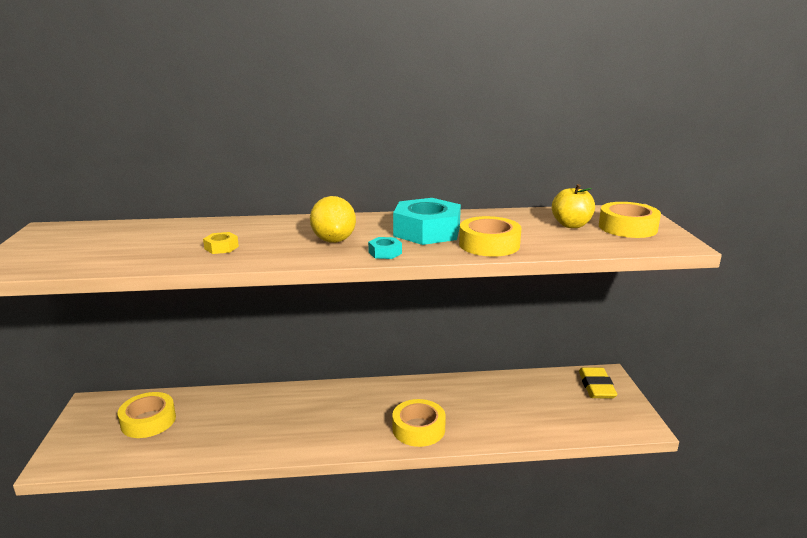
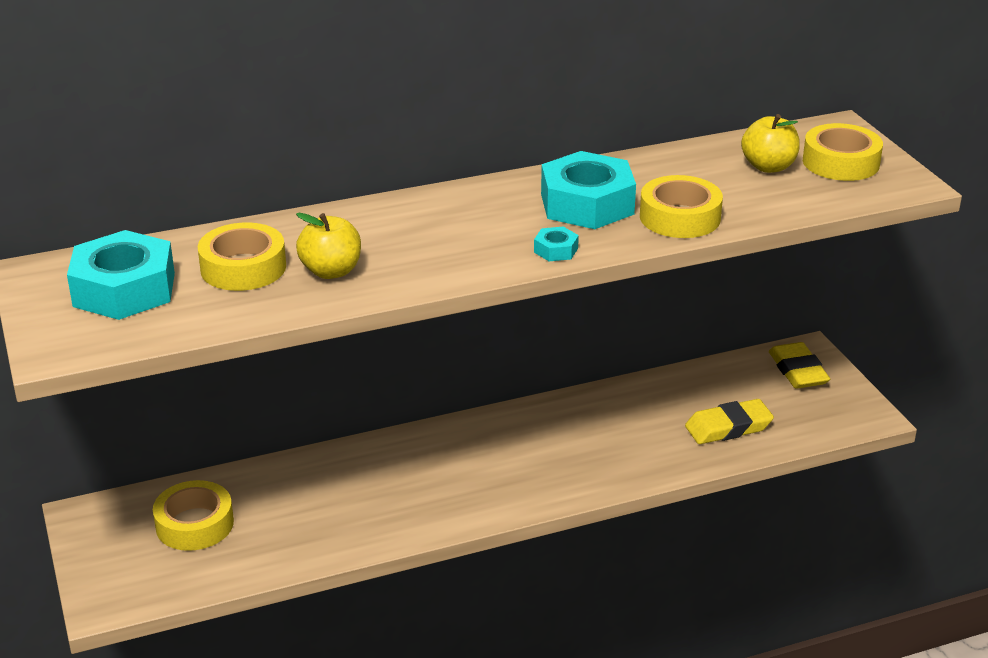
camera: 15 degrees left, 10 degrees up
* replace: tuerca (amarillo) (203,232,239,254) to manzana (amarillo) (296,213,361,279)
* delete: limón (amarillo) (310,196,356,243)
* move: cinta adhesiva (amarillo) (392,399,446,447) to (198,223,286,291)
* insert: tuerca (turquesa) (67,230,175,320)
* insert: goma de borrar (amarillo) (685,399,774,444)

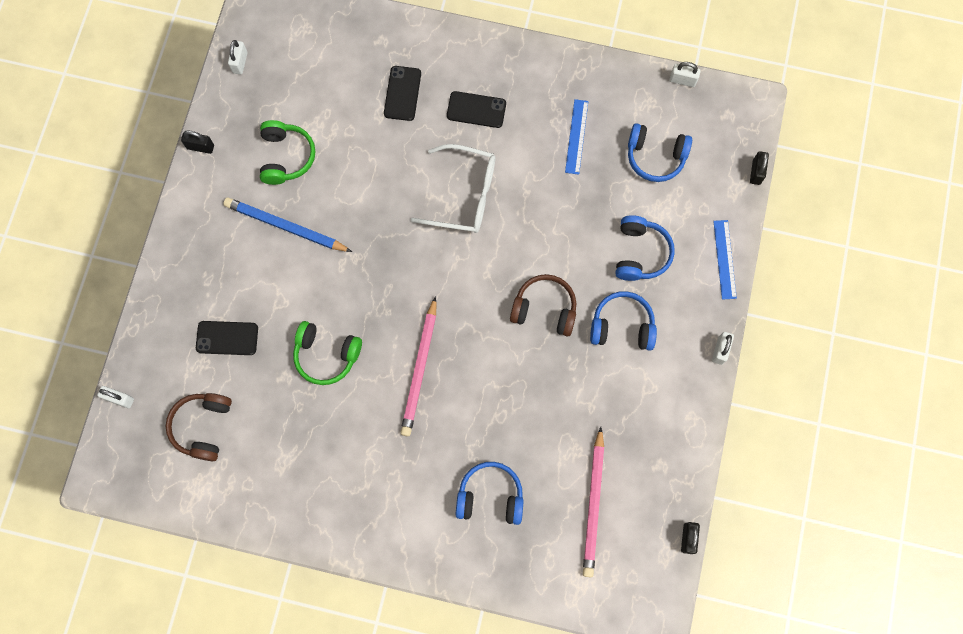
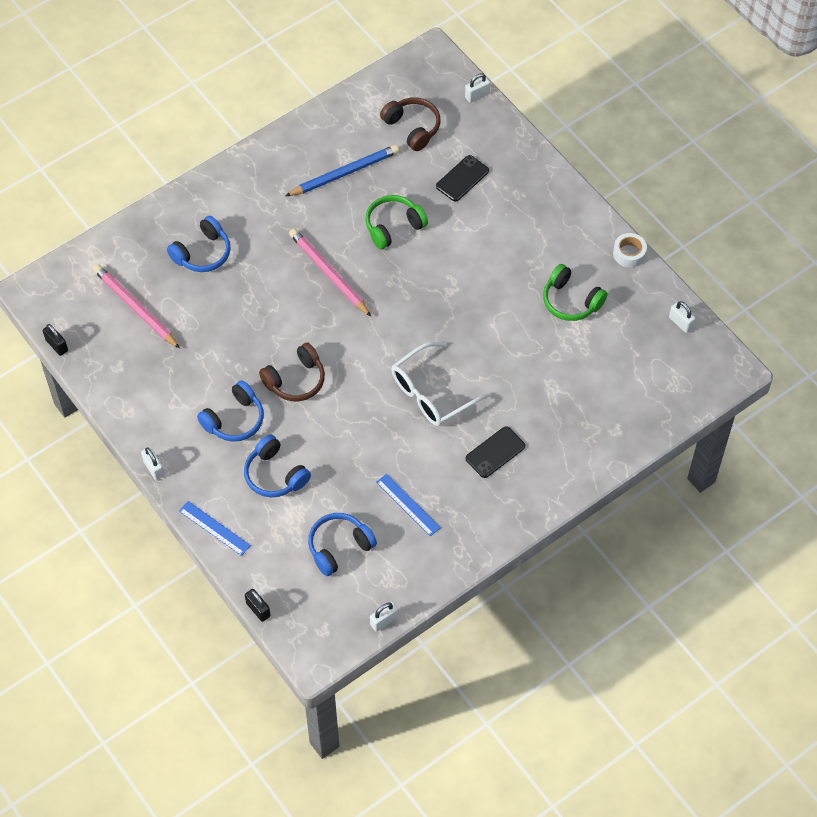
camera: 130 degrees right, 15 degrees down
* replace: candado (negro) (181,130,214,154) to cinta adhesiva (blanco) (613,233,647,267)
* move: lápiz (azul) (224,197,352,252) to (285,145,399,196)
* delete: móvil (negro) (384,66,421,121)

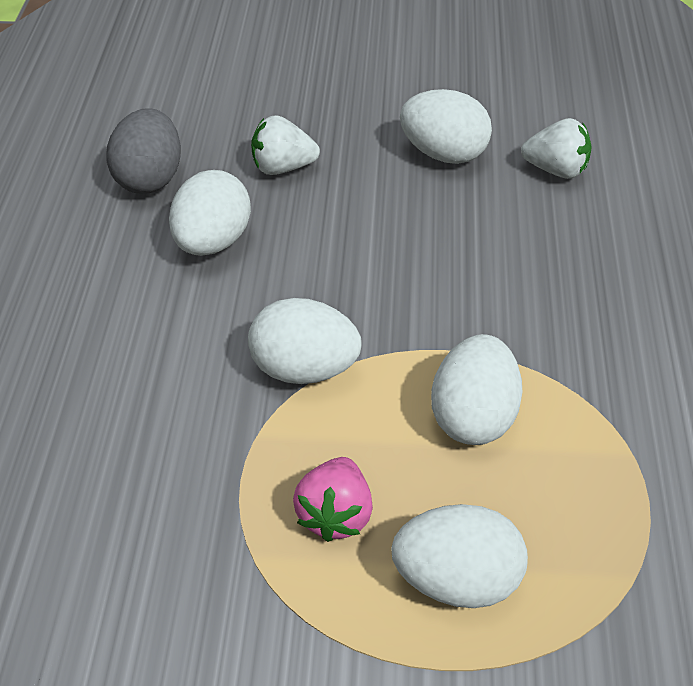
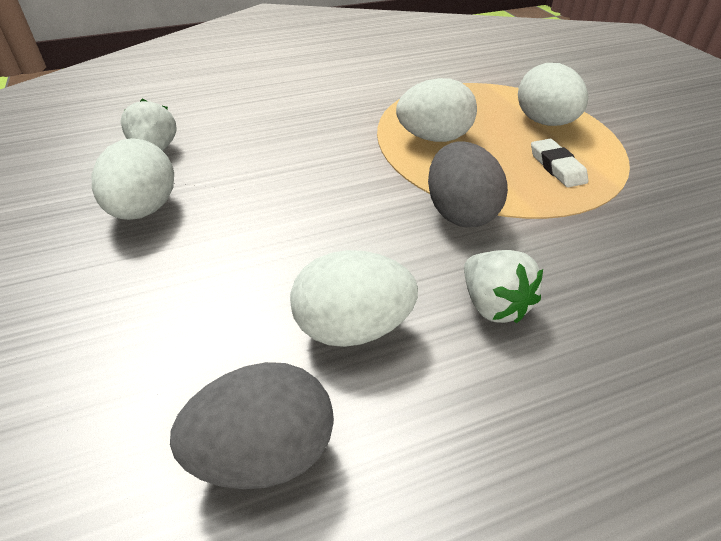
camera: 115 degrees left, 5 degrees down
* recolor: huevo (blanco) (248,298,362,384) to huevo (gris) (428,141,508,227)
* move: fresa (blanco) (251,115,320,175) to (464,250,543,323)
* replace: fresa (rosa) (293,457,373,542) to goma de borrar (blanco) (531,139,588,187)

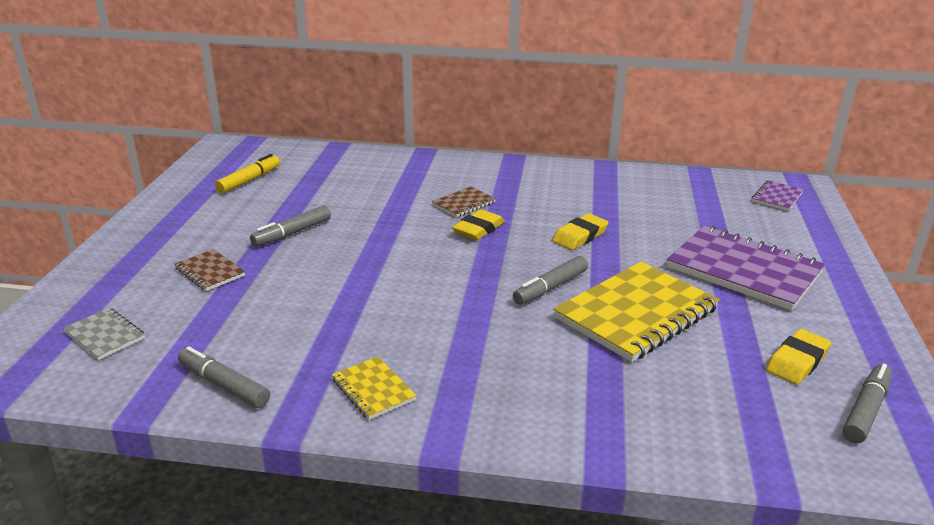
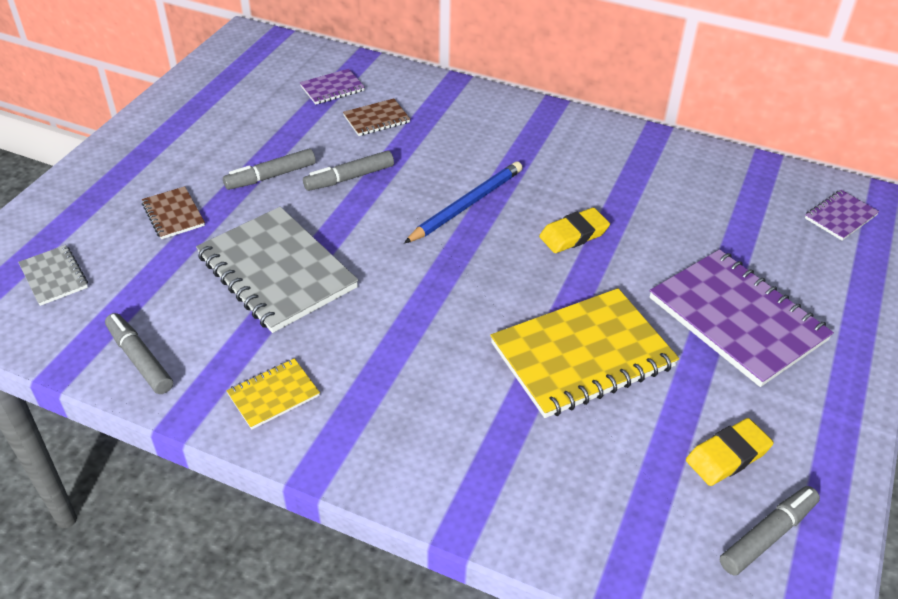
camera: 15 degrees right, 15 degrees up
* delete: rotulador (amarillo) (215,154,280,194)
* rotate: cuaderno (amarillo) (332,356,417,420) = (227,358,320,430) 75 degrees clockwise
* move: cuaderno (marrón) (432,187,496,218) to (343,99,410,136)
* replace: goma de borrar (amarillo) (452,209,505,240) to lápiz (azul) (404,161,523,244)
* move: rotulador (gris) (513,256,588,305) to (303,151,394,191)
* insert: cuaderno (gris) (196,207,359,333)
* insert: cuaderno (morado) (300,69,365,105)

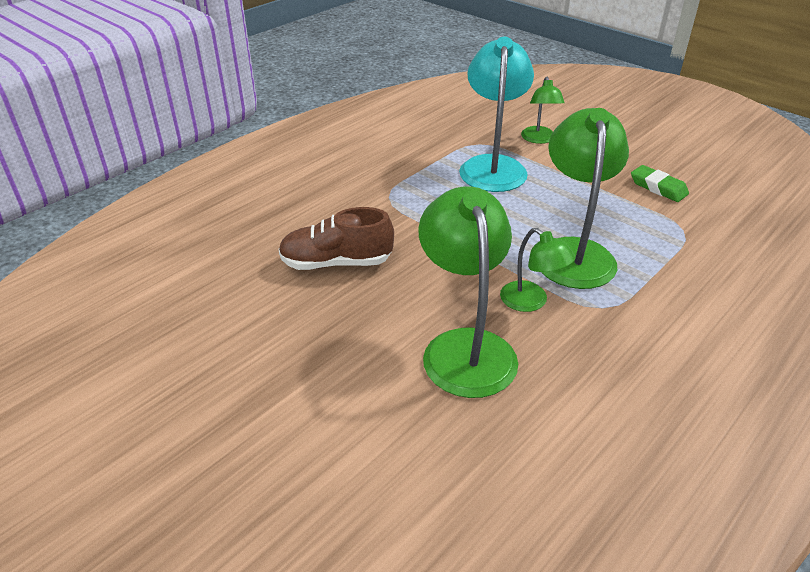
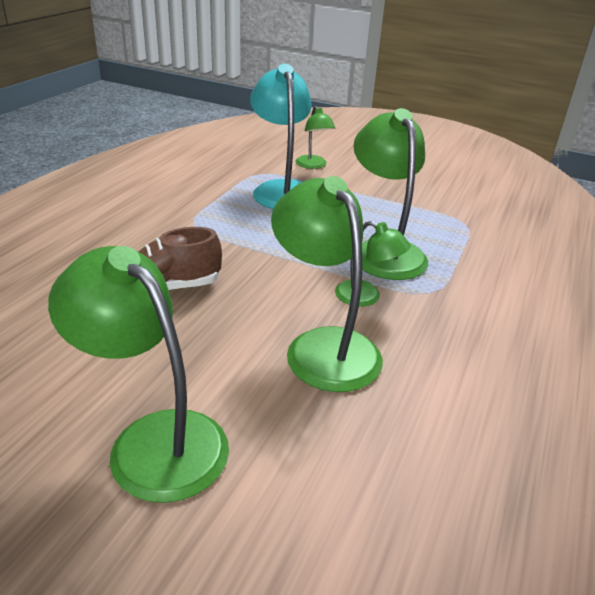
camera: 20 degrees left, 5 degrees down
* delete: goma de borrar (verde) (631,165,689,202)
* insert: lámpara (verde) (48,246,229,503)

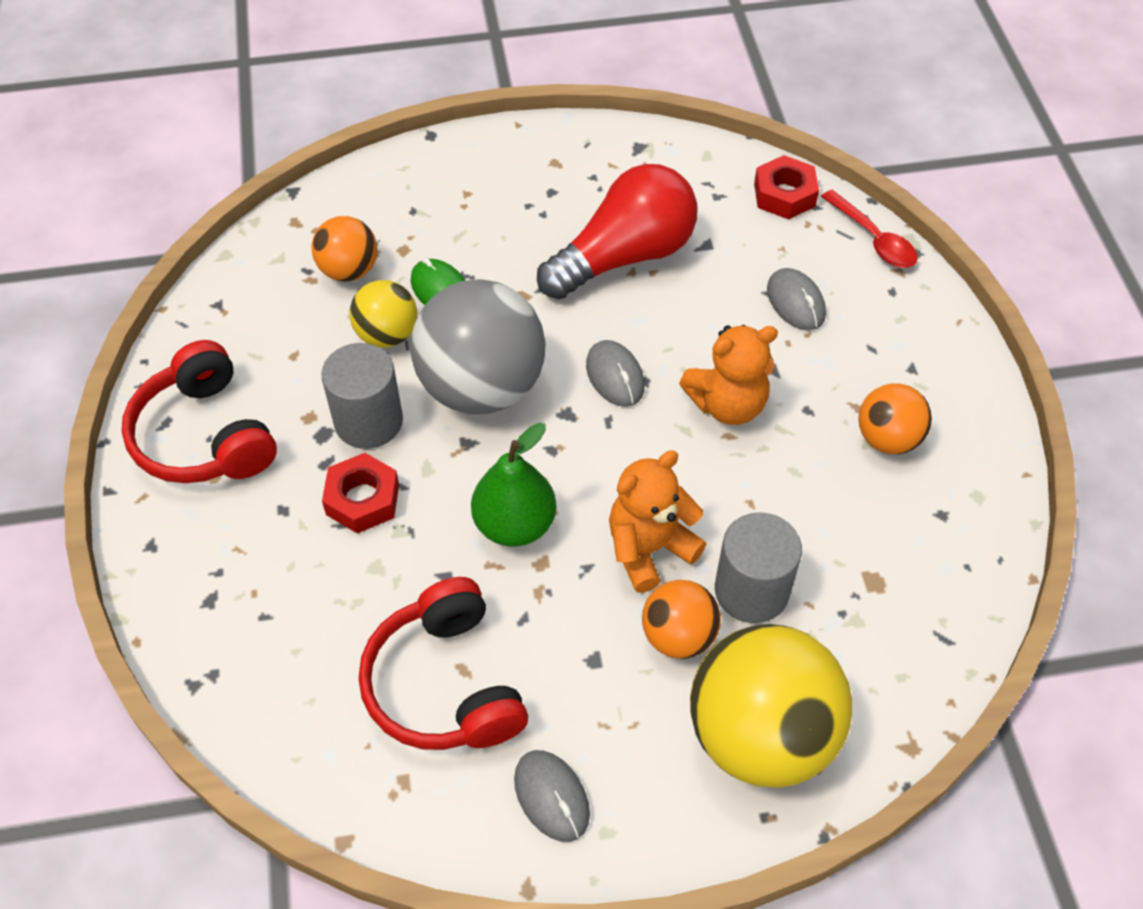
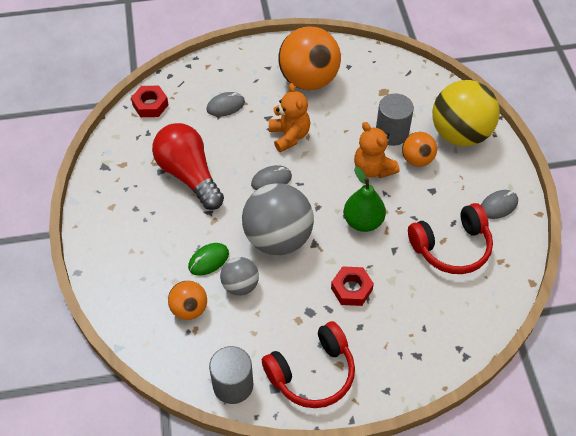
camera: 90 degrees left, 0 degrees up
* move: cilindro (gris) (321,343,403,449) to (209,346,253,404)
* recolor: pelota (amarillo) (350,280,417,348) to pelota (gris) (220,257,259,296)
* delete: cuchara (rojo) (821,190,918,268)
* resize: pelota (naranja) (858,383,932,454) = (278,27,341,90) x1.91

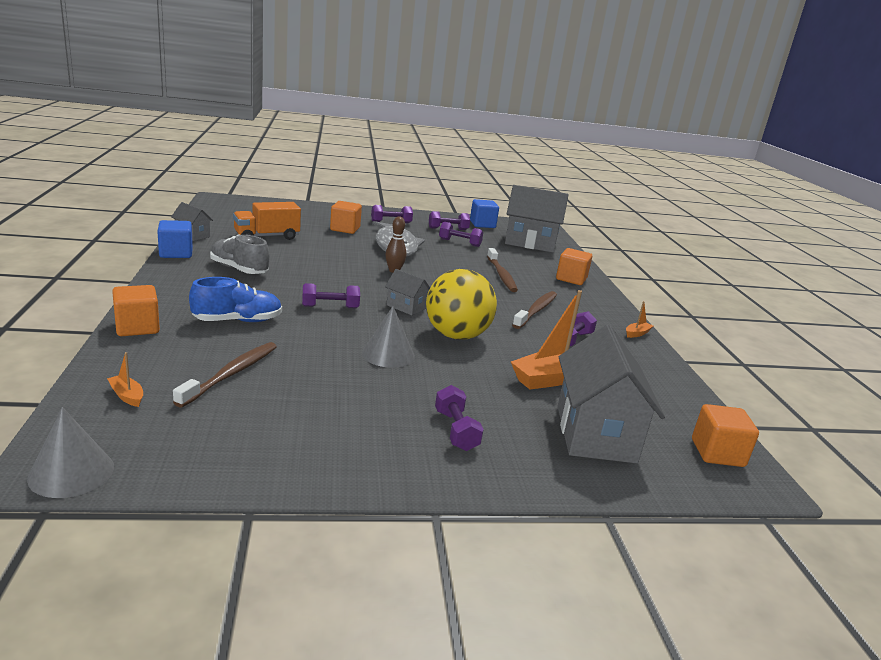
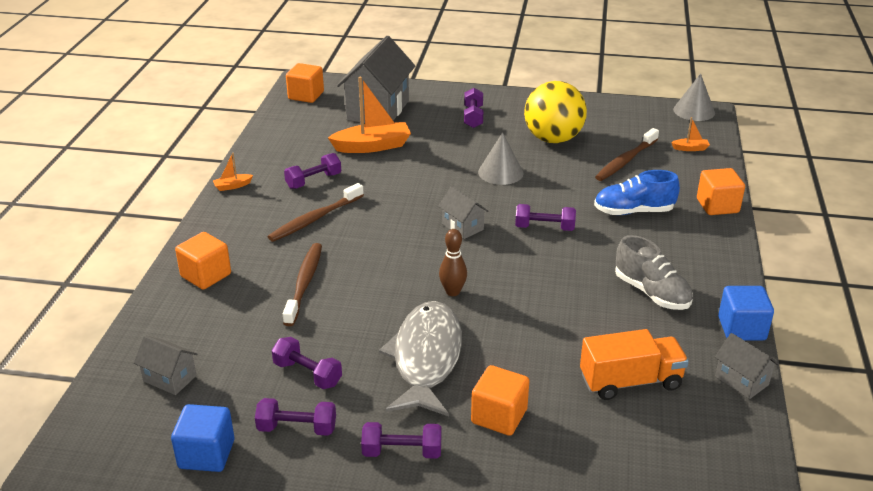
camera: 160 degrees left, 10 degrees up
* rotate: barco (naranja) (107,352,143,407) = (671,117,710,151) 60 degrees counterclockwise
* move: pelota (amarillo) (426,269,497,340) to (524,81,587,143)
* resize: casa (gris) (505,185,568,253) = (134,335,197,395) x0.48

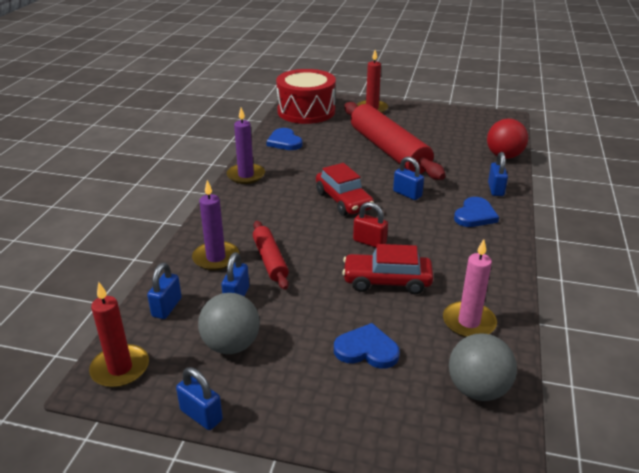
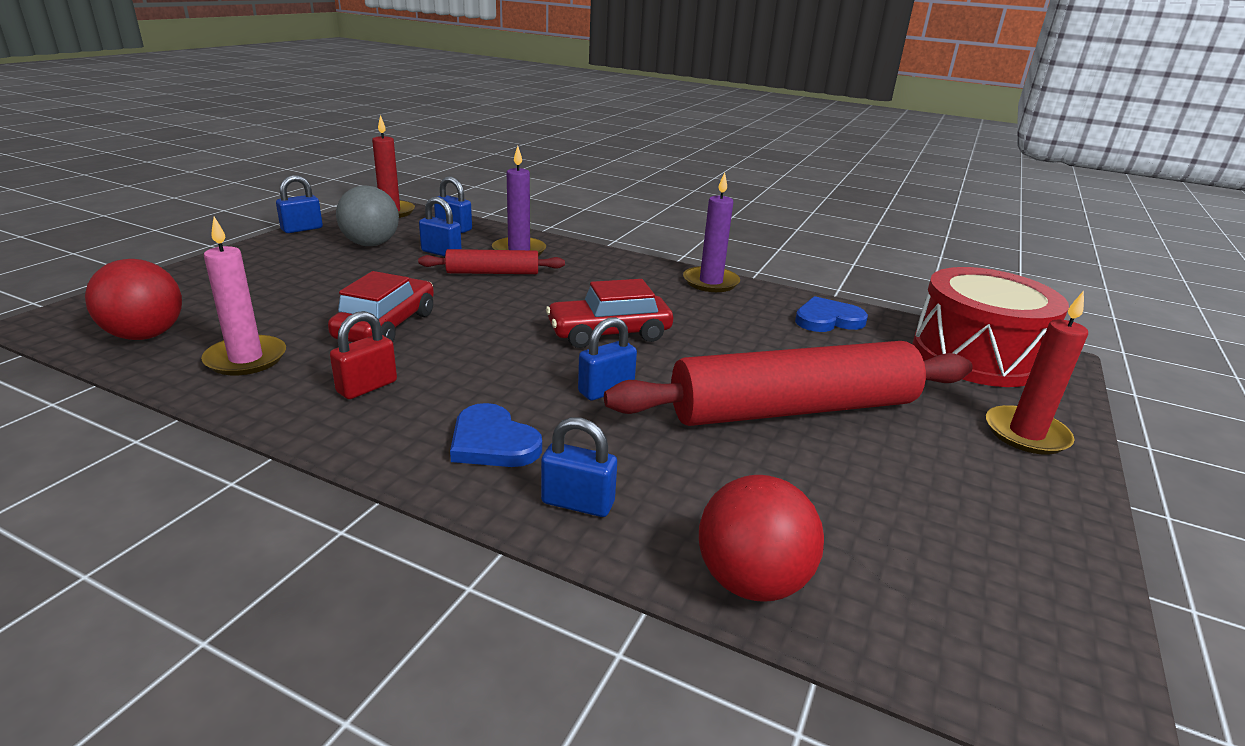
camera: 100 degrees right, 5 degrees down
* delete: corazón (azul) (334,323,400,368)
* move: candado (rojo) (353,202,388,247) to (330,311,397,399)
* recolor: pelota (gris) (449,334,517,401) to pelota (rojo) (85,259,182,340)

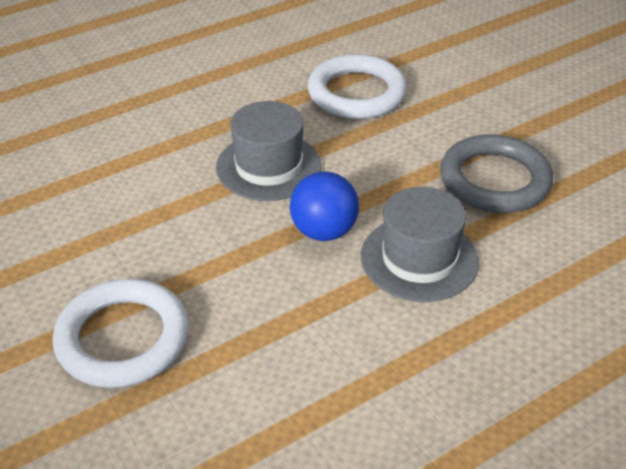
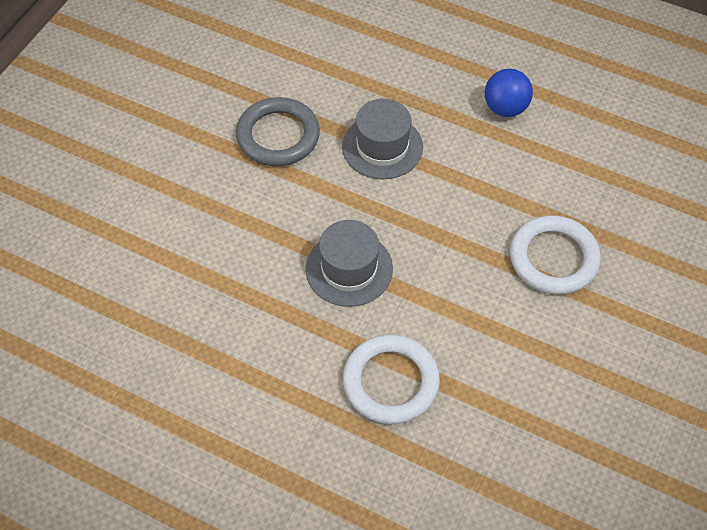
camera: 120 degrees left, 15 degrees up
* move: pelota (azul) (290,171,359,241) to (485,69,533,117)
* move: anillo (blanco) (307,54,407,119) to (343,334,440,424)

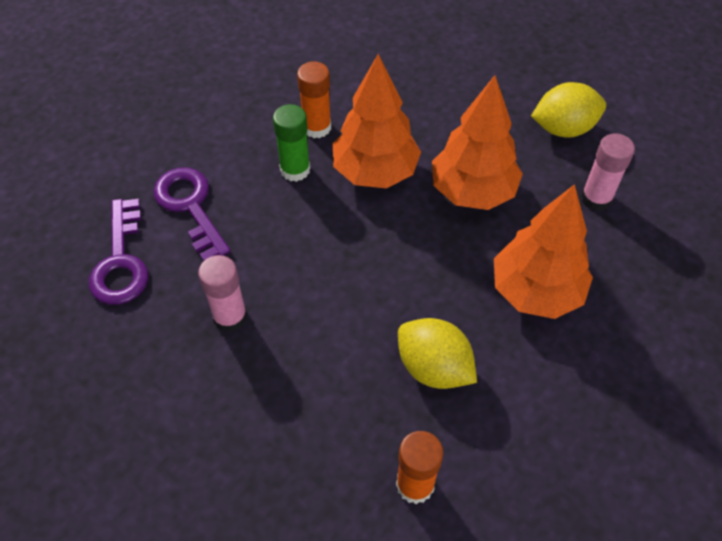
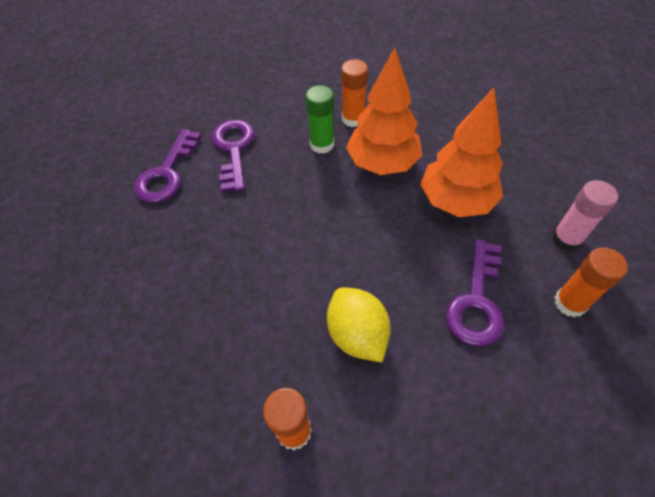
camera: 25 degrees right, 0 degrees up
* delete: barra de pegamento (rosa) (198,255,247,332)
* replace: árbol (naranja) (494,184,593,319) to llave (morado) (446,239,504,346)
* delete: limón (amarillo) (531,82,606,138)
* insert: barra de pegamento (naranja) (554,248,628,317)

